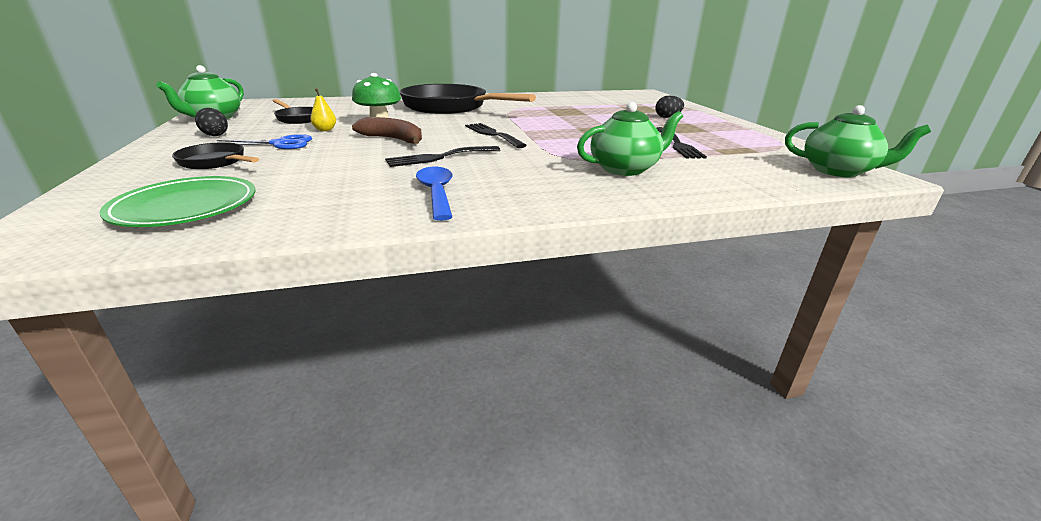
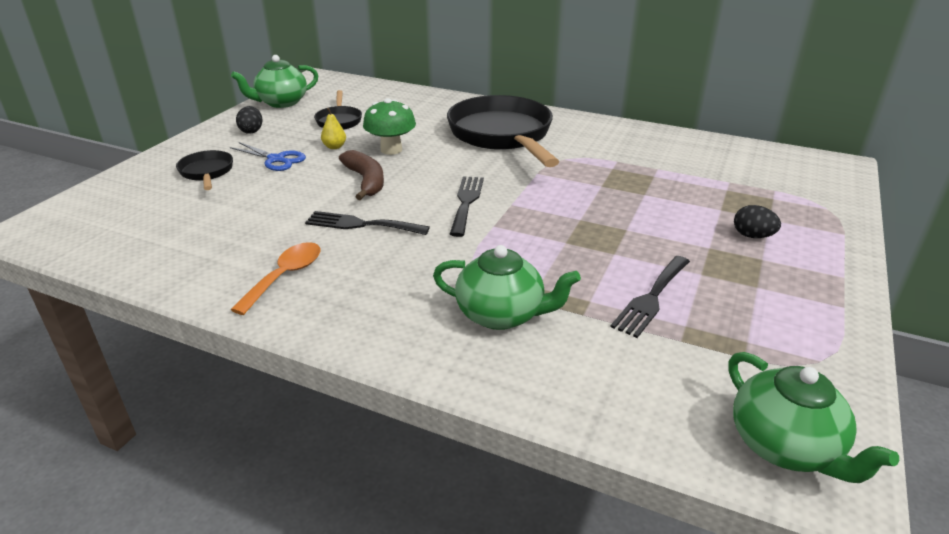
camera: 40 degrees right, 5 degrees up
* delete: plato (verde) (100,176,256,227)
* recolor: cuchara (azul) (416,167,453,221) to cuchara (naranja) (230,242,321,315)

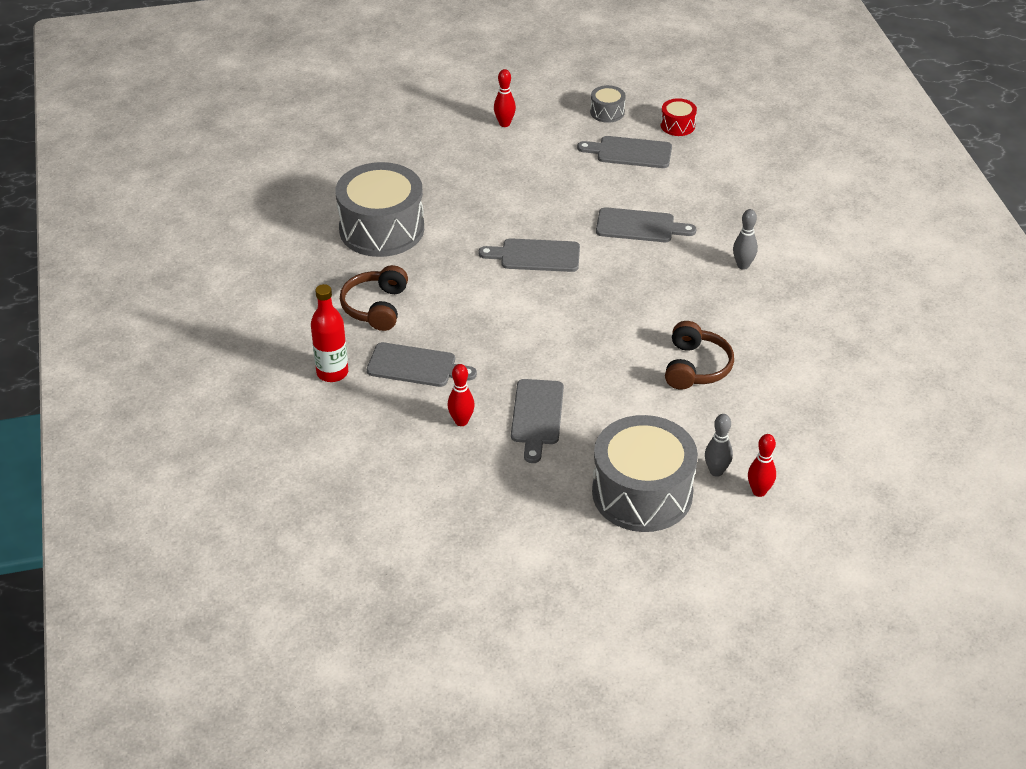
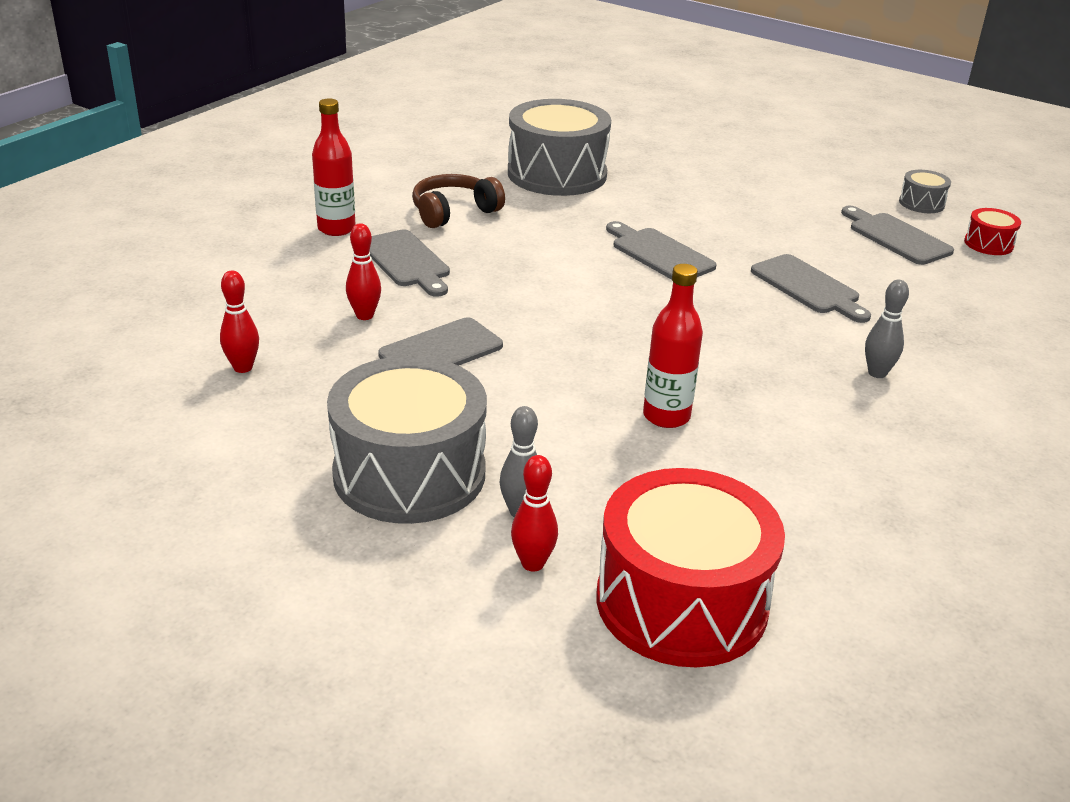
camera: 45 degrees right, 10 degrees down
* move: bolo (rojo) (494,69,516,127) to (220,270,259,373)
* replace: auriculares (marrón) (665,321,734,390) to botella (rojo) (643,264,703,428)
* insert: tambor (rojo) (597,468,785,667)

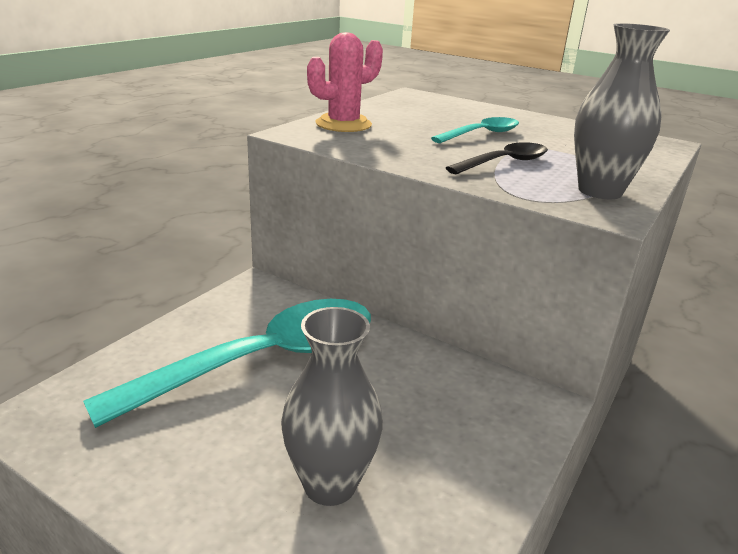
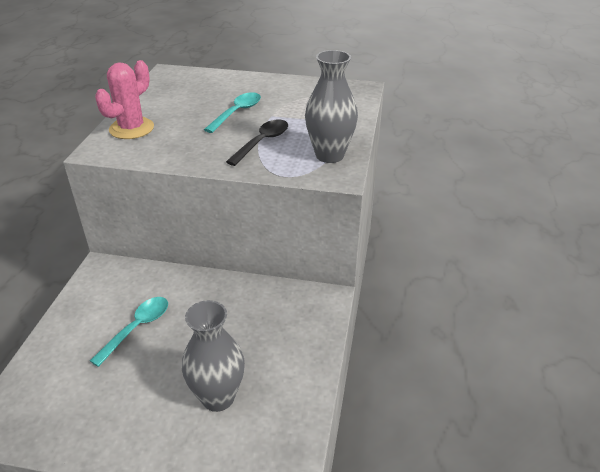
camera: 20 degrees left, 10 degrees up
* resize: cuchara (turquesa) (83,299,371,428) = (90,297,168,367) x0.47

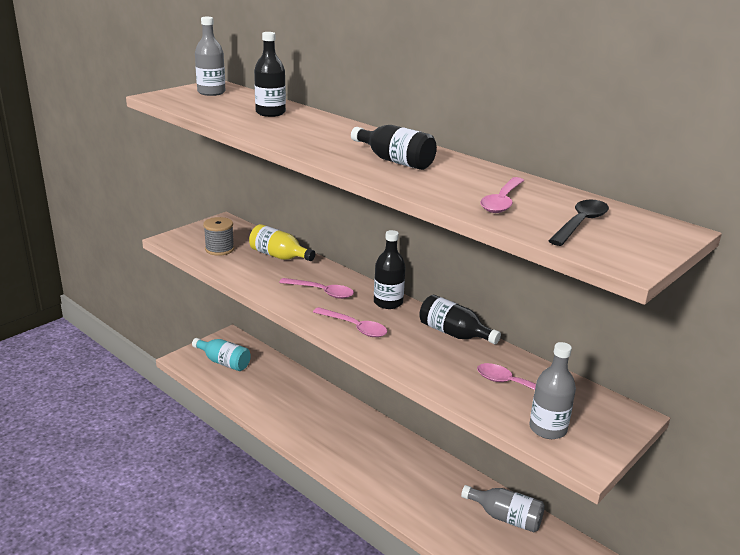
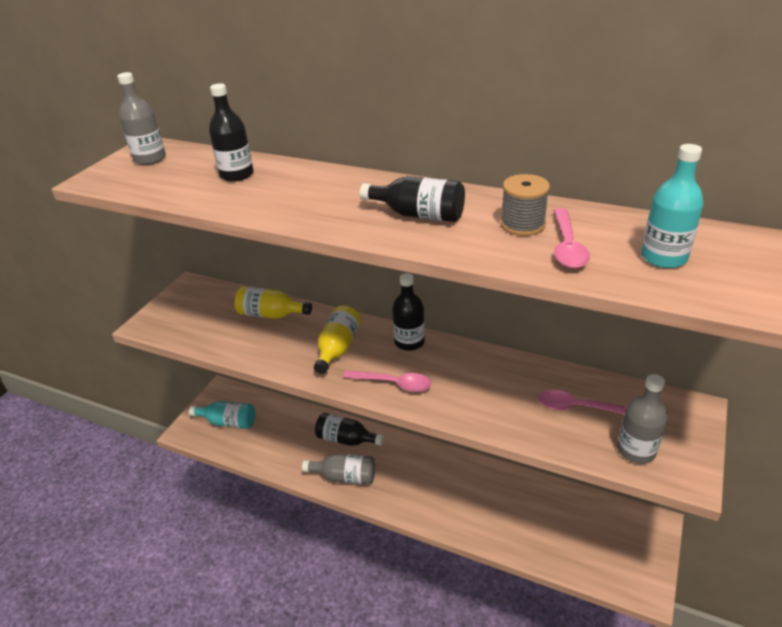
camera: 15 degrees left, 10 degrees up
* move: carrete (gris) (203,217,234,256) to (500,174,550,236)
* replace: cuchara (rosa) (279,278,354,299) to botella (amarillo) (314,306,361,374)
* move: botella (negro) (419,295,501,344) to (315,413,384,446)
* move: botella (gris) (461,485,545,532) to (302,454,375,484)
* replace: cuchara (negro) (549,200,609,246) to botella (turquesa) (641,144,704,268)

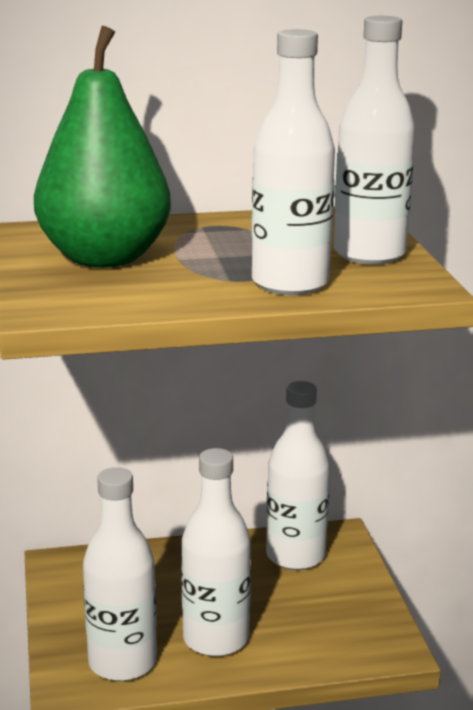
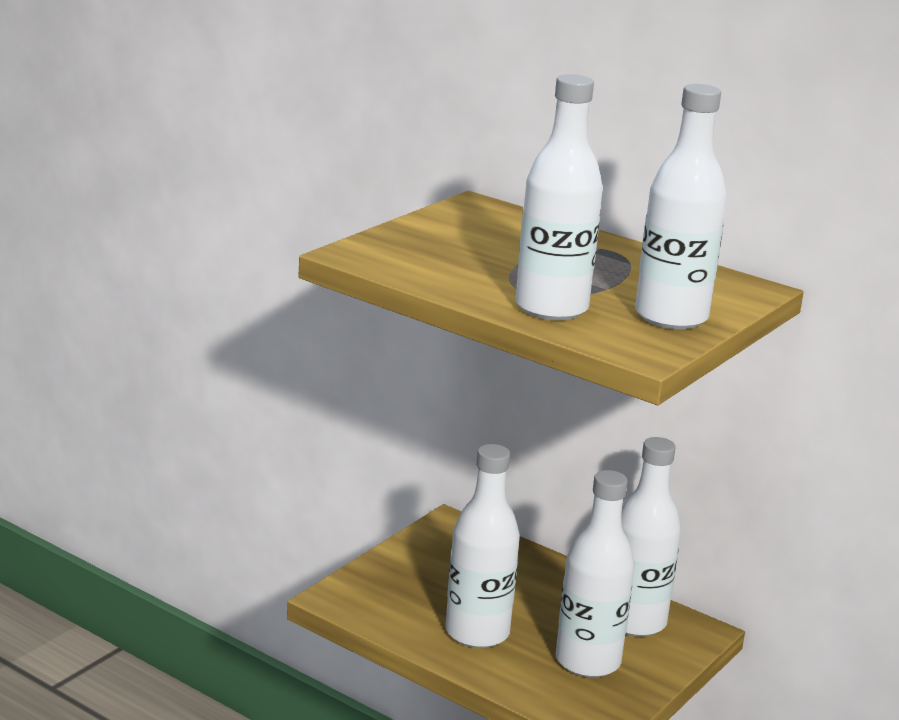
camera: 45 degrees right, 0 degrees up
* delete: pera (verde) (34,26,171,268)
* move: botella (blanco) (83,467,157,681) to (556,470,635,678)

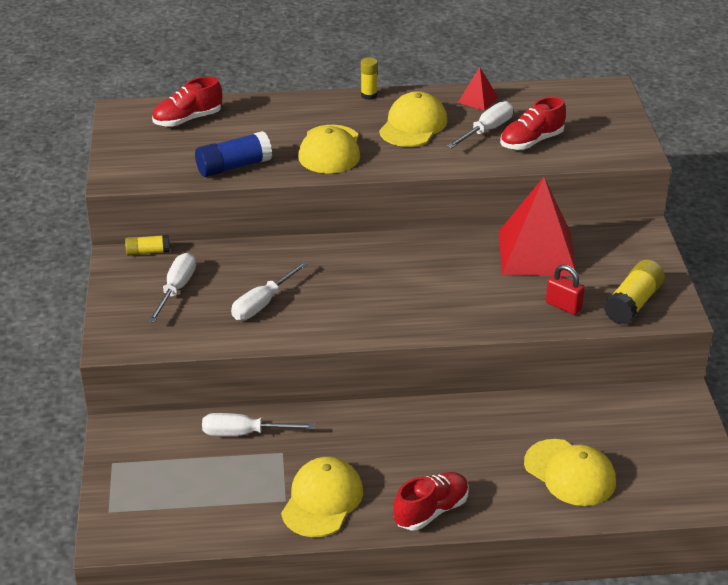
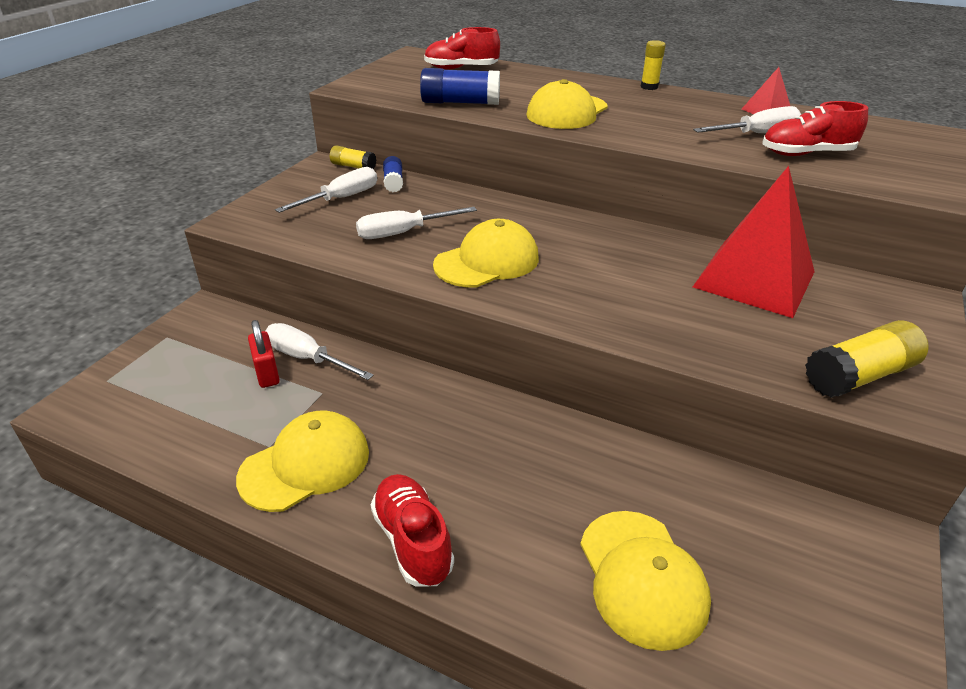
camera: 30 degrees right, 0 degrees up
* move: gorra (amarillo) (379,91,447,147) to (433,219,539,288)
* rotate: zapato (rojo) (393,472,469,530) = (371,474,454,586) 105 degrees counterclockwise
* move: candado (rojo) (546,264,585,315) to (248,320,280,388)
* insert: barra de pegamento (azul) (383,156,403,192)

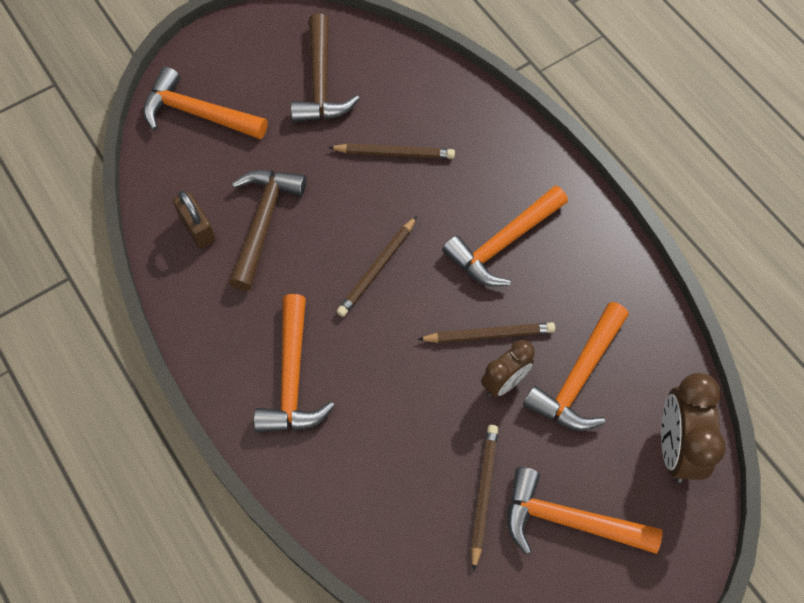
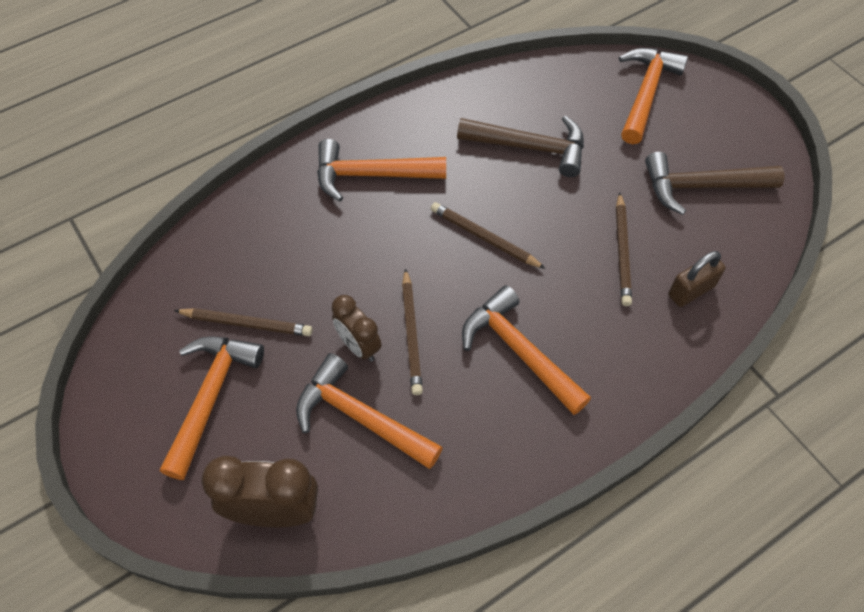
camera: 90 degrees right, 5 degrees down
* move: candado (marrón) (173,191,216,249) to (668,251,726,307)

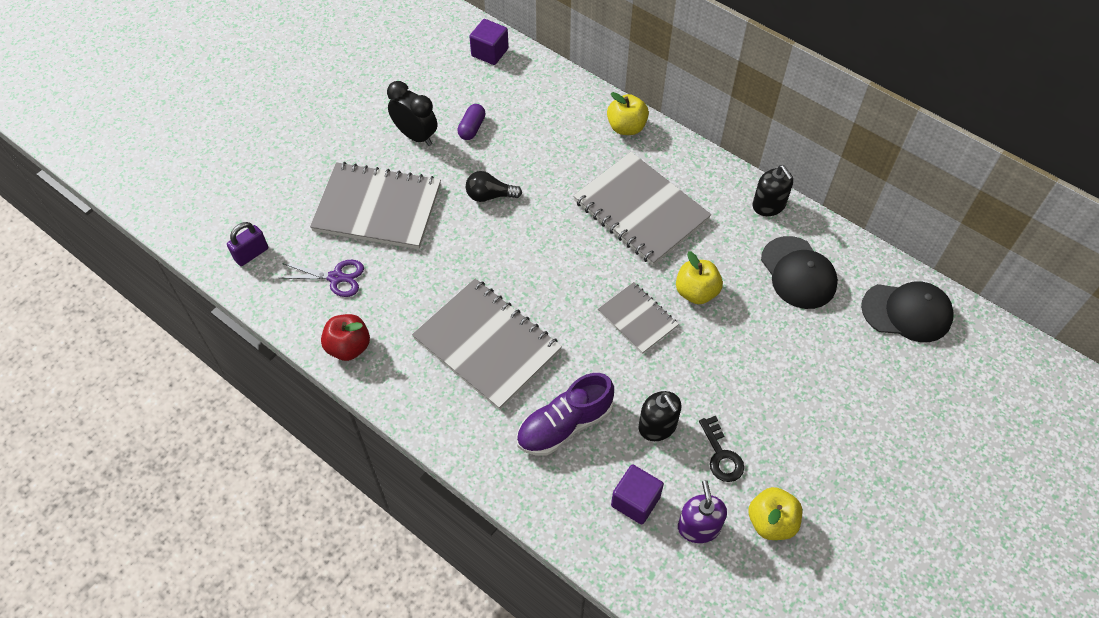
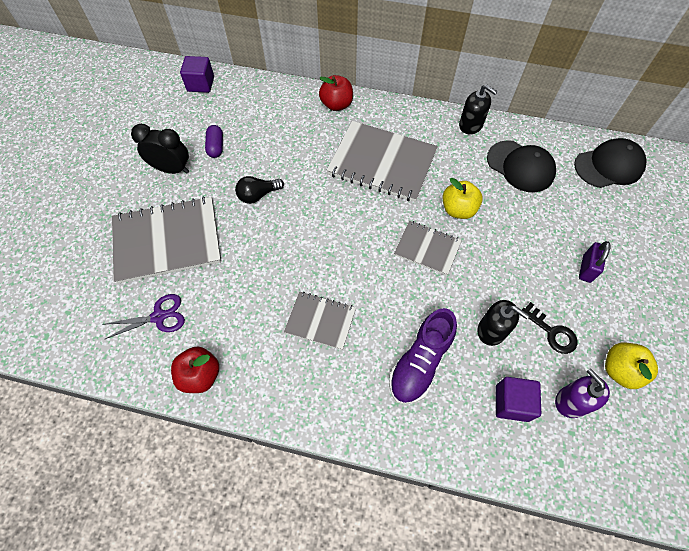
camera: 25 degrees left, 5 degrees up
* move: candado (morado) (227,222,268,266) to (579,241,611,283)
* resize: cuaderno (gris) (412,278,562,410) = (284,292,356,350) x0.55
* recolor: manzana (amarillo) (607,92,649,135) to manzana (rojo) (319,75,353,111)

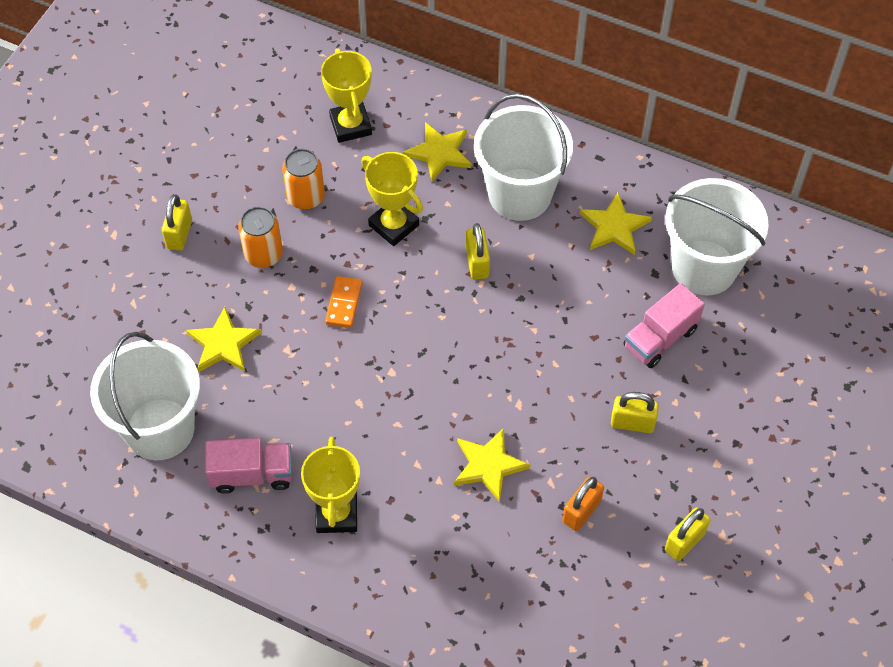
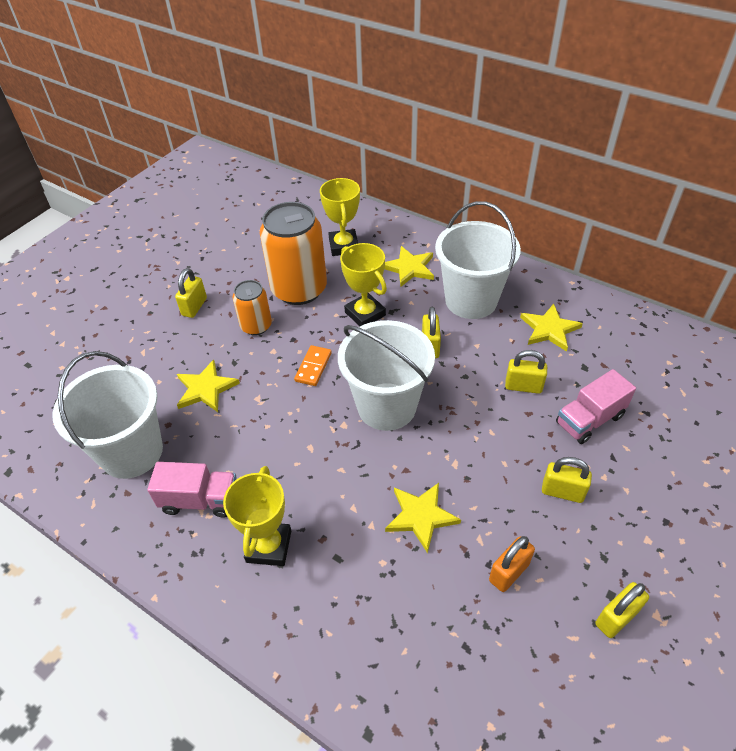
camera: 10 degrees right, 10 degrees down
* resize: lata (naranja) (282,149,325,210) = (260,202,327,305) x1.85
* move: balde (blanco) (665,178,769,295) to (338,320,435,431)
* insert: candado (amarillo) (505,350,547,394)

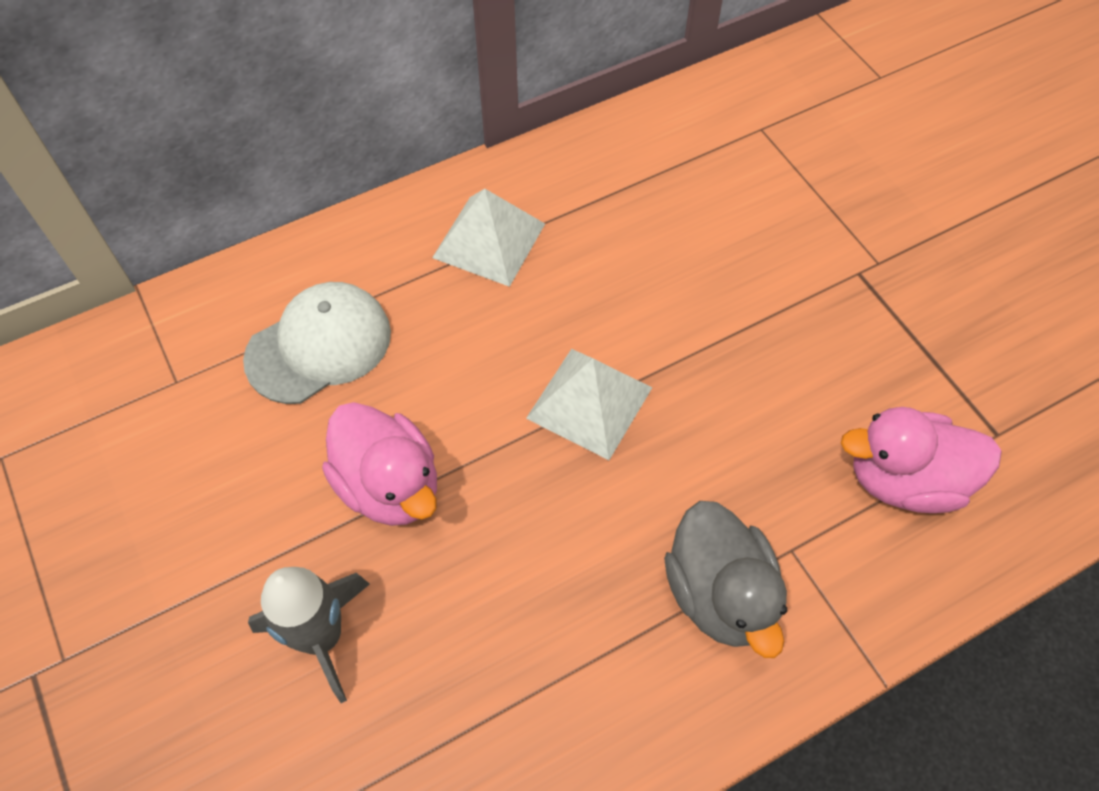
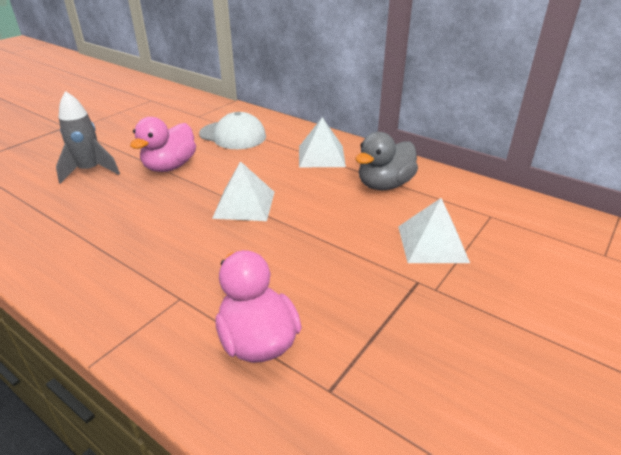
camera: 65 degrees right, 25 degrees down
* move: pato (gris) (664,501,787,658) to (355,132,418,190)
* insert: pirámide (blanco) (398,198,470,263)

